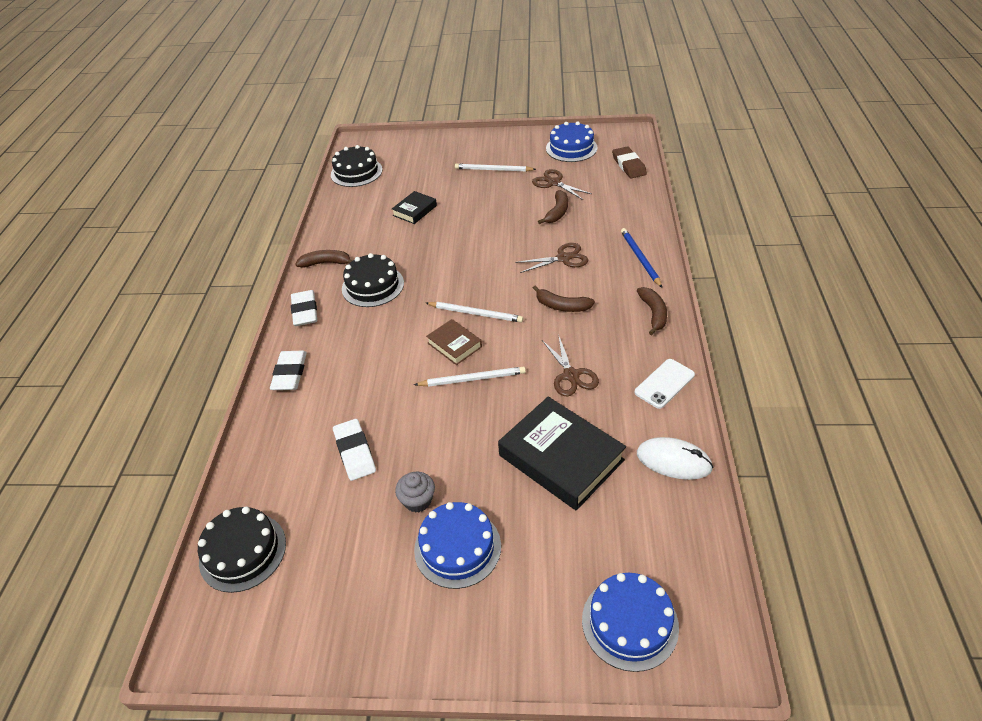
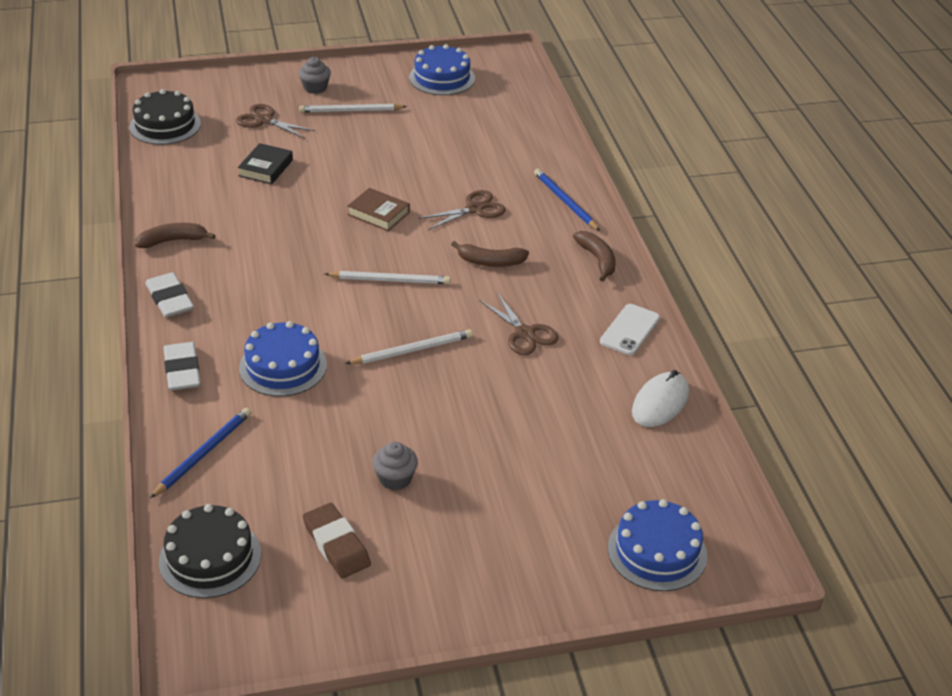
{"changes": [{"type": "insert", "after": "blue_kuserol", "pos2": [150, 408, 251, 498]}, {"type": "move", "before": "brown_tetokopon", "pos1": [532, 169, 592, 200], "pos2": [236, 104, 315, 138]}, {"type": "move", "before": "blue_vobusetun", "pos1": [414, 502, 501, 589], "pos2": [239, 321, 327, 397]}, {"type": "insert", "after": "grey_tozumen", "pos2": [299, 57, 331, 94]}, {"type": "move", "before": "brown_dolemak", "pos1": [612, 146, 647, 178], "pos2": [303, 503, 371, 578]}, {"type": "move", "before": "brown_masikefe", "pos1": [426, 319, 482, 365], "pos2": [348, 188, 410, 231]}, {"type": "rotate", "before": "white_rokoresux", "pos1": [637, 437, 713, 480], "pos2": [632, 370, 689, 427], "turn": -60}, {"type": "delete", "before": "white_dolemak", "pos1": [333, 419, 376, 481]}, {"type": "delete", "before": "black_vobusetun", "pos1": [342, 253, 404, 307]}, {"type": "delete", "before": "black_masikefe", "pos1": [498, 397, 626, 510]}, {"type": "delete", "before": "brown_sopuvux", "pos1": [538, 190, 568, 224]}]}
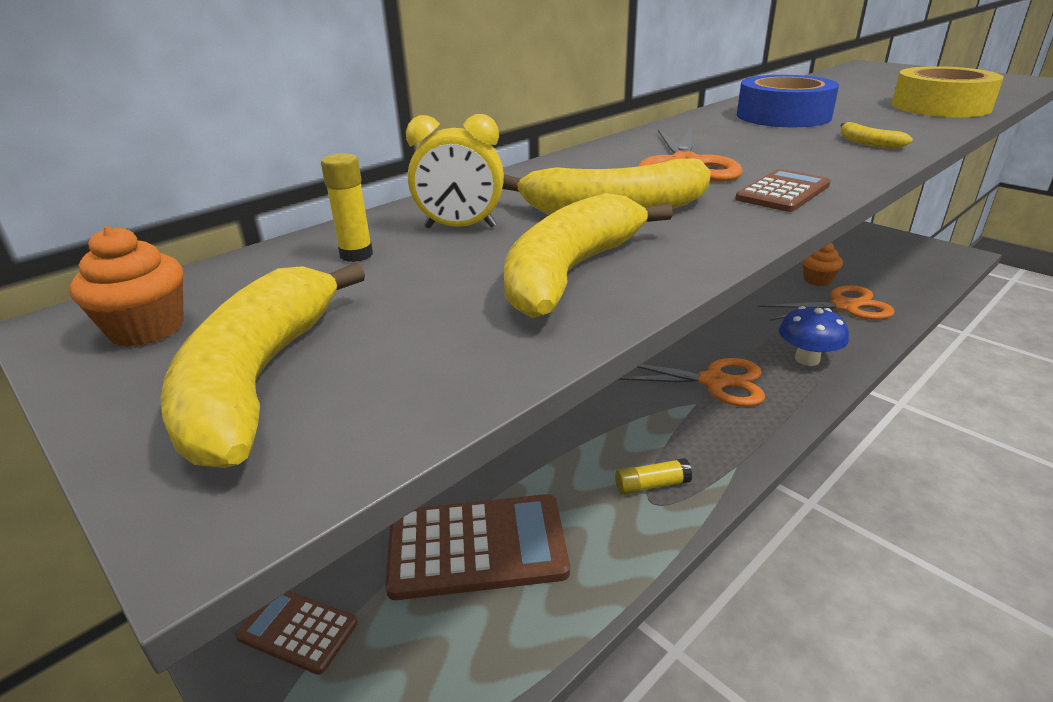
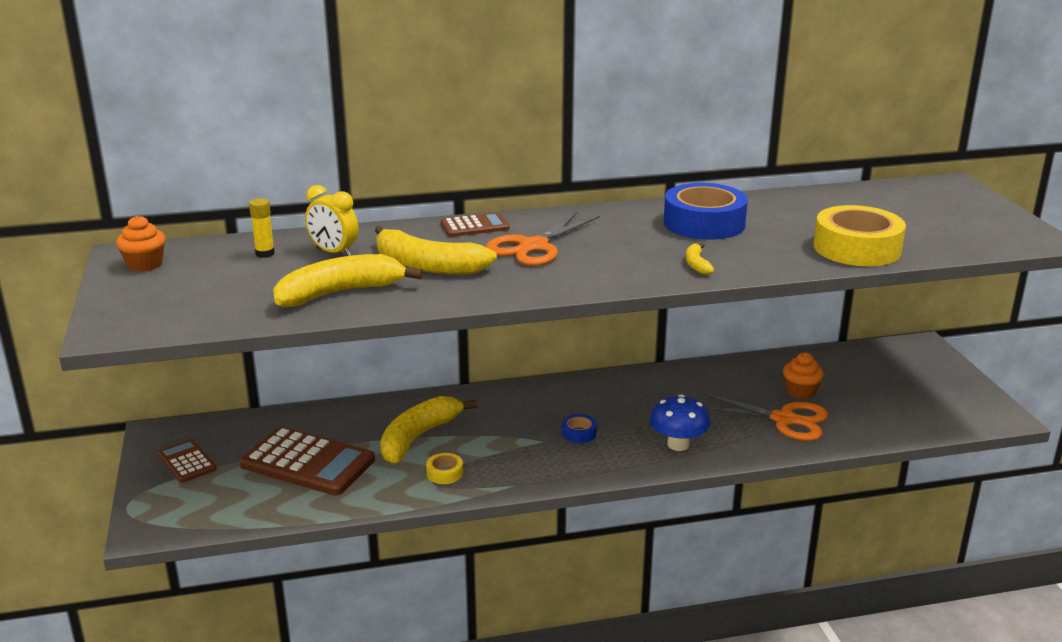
{"changes": [{"type": "move", "before": "yellow_sopuvux", "pos1": [160, 262, 365, 468], "pos2": [380, 396, 477, 464]}, {"type": "replace", "before": "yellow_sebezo", "after": "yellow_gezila", "pos1": [615, 458, 692, 495], "pos2": [426, 453, 463, 484]}, {"type": "move", "before": "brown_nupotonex", "pos1": [735, 169, 831, 212], "pos2": [441, 212, 510, 237]}, {"type": "replace", "before": "orange_tetokopon", "after": "blue_gezila", "pos1": [618, 358, 765, 407], "pos2": [562, 414, 597, 443]}]}
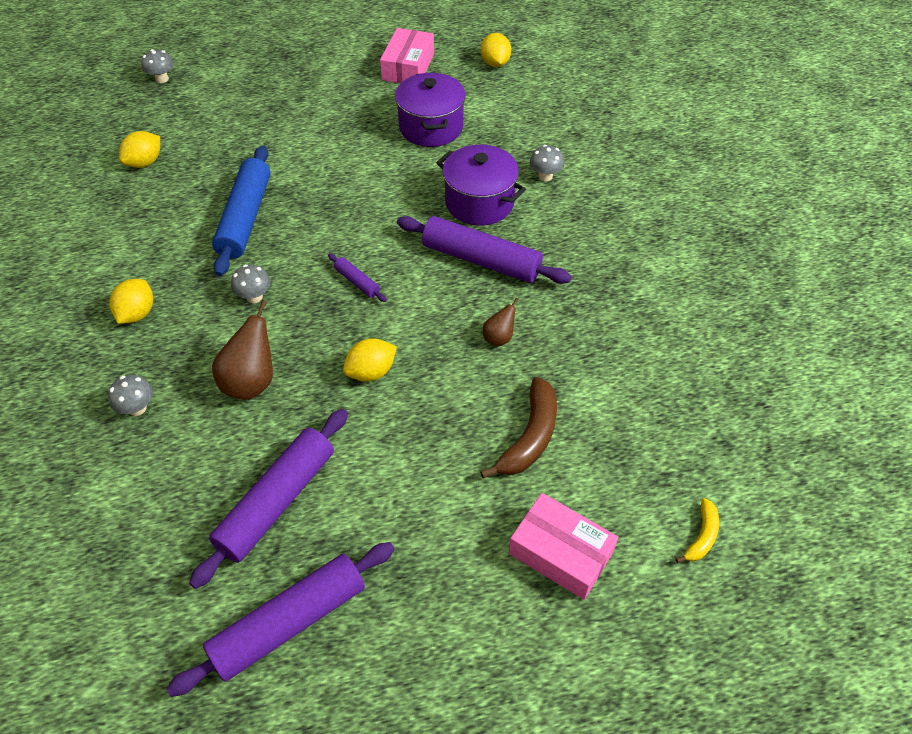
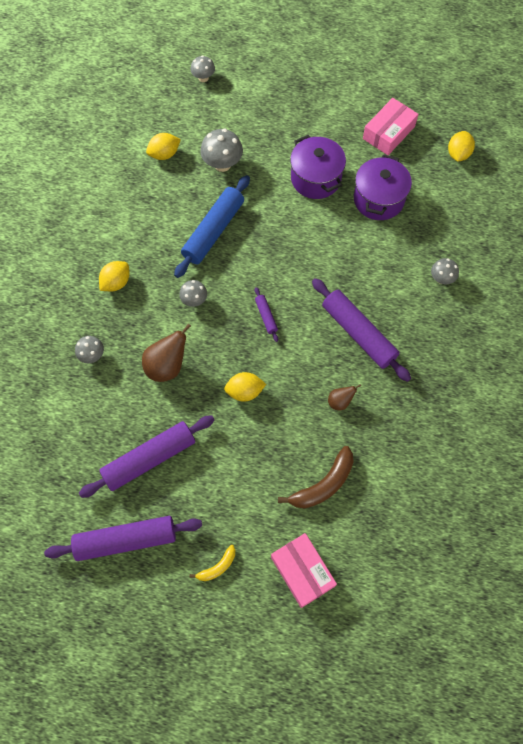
{"changes": [{"type": "move", "before": "yellow_sopuvux", "pos1": [676, 498, 719, 563], "pos2": [190, 545, 235, 581]}, {"type": "insert", "after": "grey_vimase", "pos2": [200, 129, 243, 172]}, {"type": "move", "before": "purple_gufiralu", "pos1": [436, 145, 526, 226], "pos2": [290, 135, 346, 199]}]}
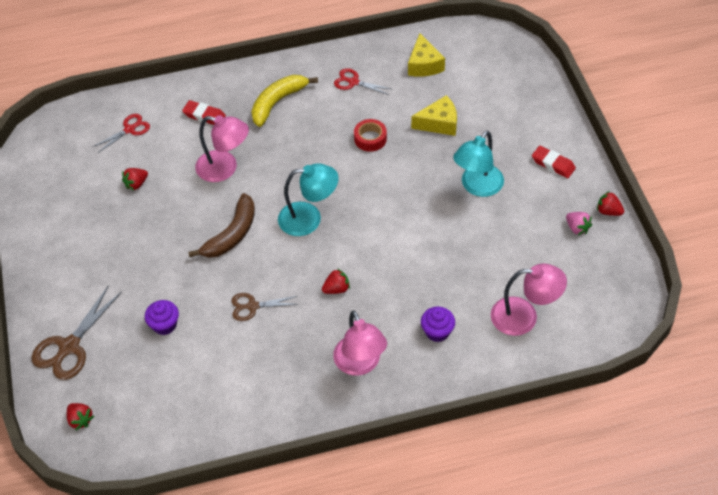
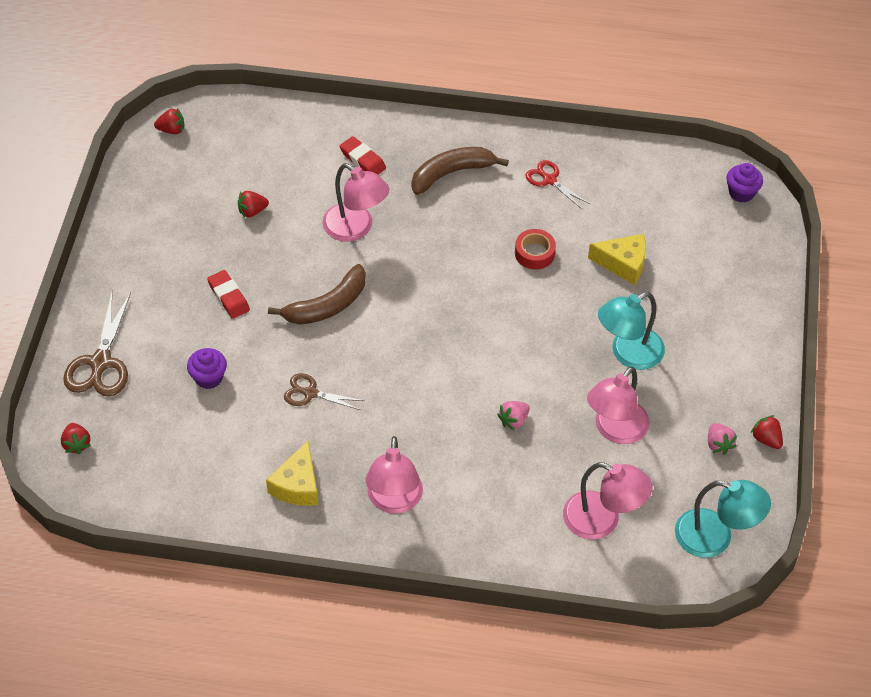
{"changes": [{"type": "rotate", "before": "brown_tetokopon", "pos1": [31, 286, 122, 380], "pos2": [63, 292, 131, 397], "turn": -45}, {"type": "move", "before": "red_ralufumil", "pos1": [322, 268, 350, 294], "pos2": [154, 108, 184, 134]}, {"type": "move", "before": "red_dolemak", "pos1": [532, 146, 576, 178], "pos2": [207, 270, 250, 319]}, {"type": "move", "before": "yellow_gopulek", "pos1": [408, 33, 445, 77], "pos2": [266, 441, 318, 506]}, {"type": "recolor", "before": "yellow_sopuvux", "after": "brown_sopuvux", "pos1": [251, 75, 318, 127], "pos2": [412, 147, 509, 195]}, {"type": "insert", "after": "pink_ralufumil", "pos2": [497, 401, 530, 431]}, {"type": "insert", "after": "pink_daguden", "pos2": [587, 366, 650, 444]}, {"type": "move", "before": "turquoise_daguden", "pos1": [278, 163, 339, 236], "pos2": [675, 480, 771, 558]}, {"type": "move", "before": "purple_tozumen", "pos1": [421, 307, 455, 342], "pos2": [726, 163, 763, 202]}, {"type": "delete", "before": "red_tetokopon", "pos1": [93, 114, 150, 153]}]}
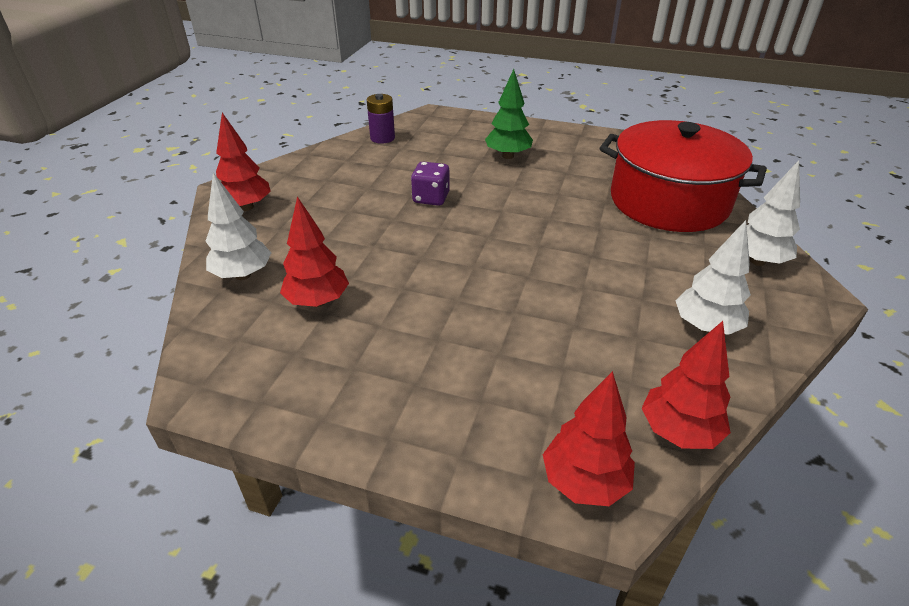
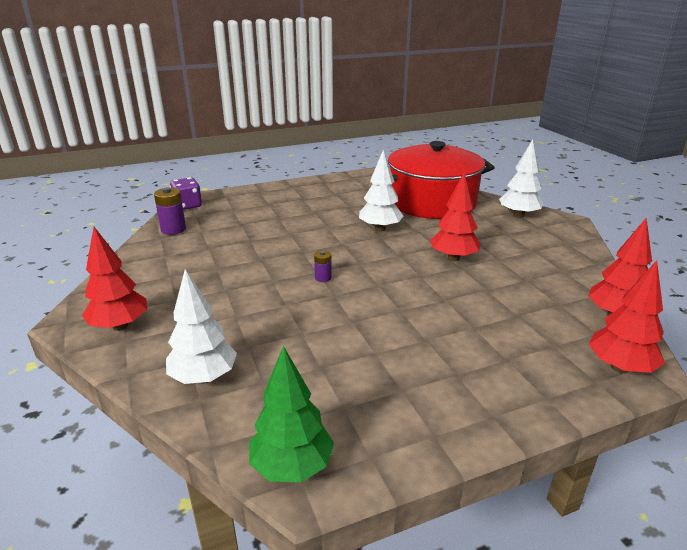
{"changes": [{"type": "move", "before": "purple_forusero", "pos1": [411, 162, 450, 206], "pos2": [170, 177, 202, 210]}, {"type": "move", "before": "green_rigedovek", "pos1": [485, 69, 533, 159], "pos2": [249, 346, 334, 483]}, {"type": "insert", "after": "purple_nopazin", "pos2": [314, 250, 332, 282]}, {"type": "move", "before": "white_rigedovek", "pos1": [675, 220, 751, 335], "pos2": [359, 150, 403, 232]}, {"type": "move", "before": "red_rigedovek", "pos1": [280, 196, 349, 307], "pos2": [430, 173, 481, 261]}]}
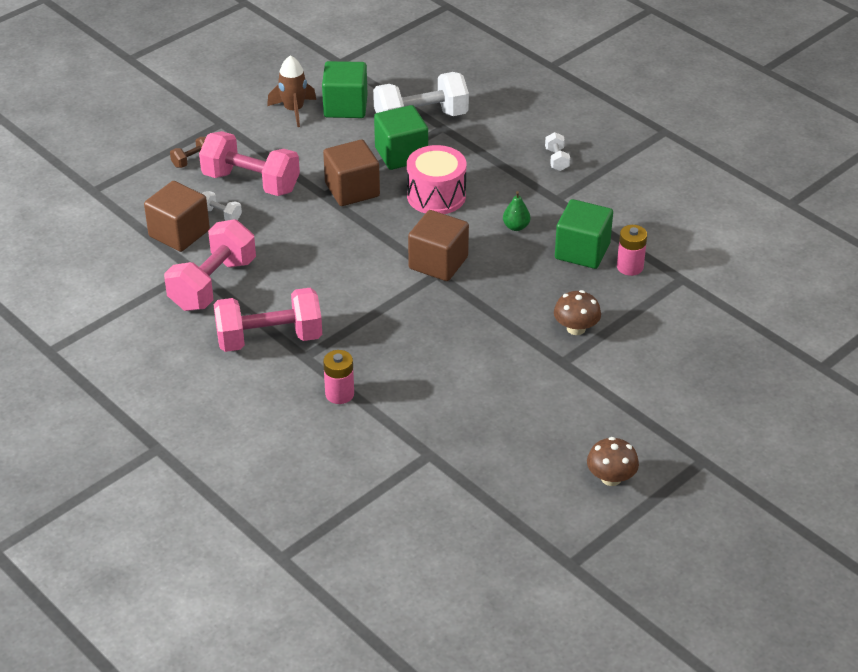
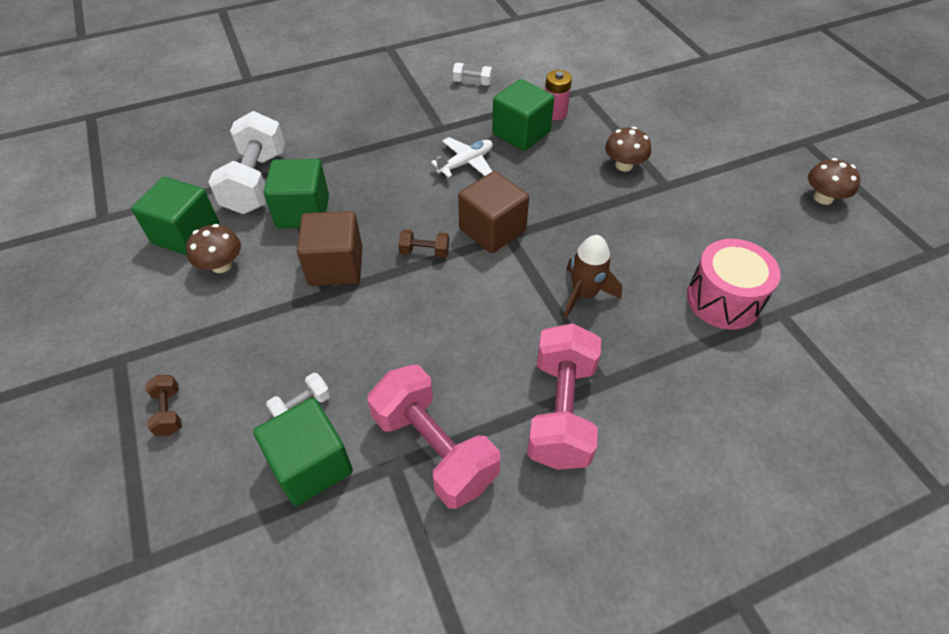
{"changes": [{"type": "insert", "after": "brown_vimase", "pos2": [186, 224, 241, 273]}, {"type": "recolor", "before": "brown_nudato", "after": "green_nudato", "pos1": [144, 181, 210, 252], "pos2": [253, 398, 353, 506]}, {"type": "insert", "after": "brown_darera", "pos2": [398, 229, 449, 258]}, {"type": "replace", "before": "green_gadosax", "after": "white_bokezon", "pos1": [503, 191, 530, 231], "pos2": [431, 137, 493, 178]}, {"type": "move", "before": "white_darera", "pos1": [545, 132, 570, 171], "pos2": [453, 63, 493, 86]}, {"type": "move", "before": "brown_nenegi", "pos1": [267, 55, 316, 127], "pos2": [564, 235, 622, 318]}, {"type": "move", "before": "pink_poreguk", "pos1": [407, 145, 466, 214], "pos2": [687, 239, 781, 330]}, {"type": "delete", "before": "pink_darera", "pos1": [199, 131, 300, 196]}, {"type": "delete", "before": "pink_nopazin", "pos1": [323, 350, 354, 404]}]}
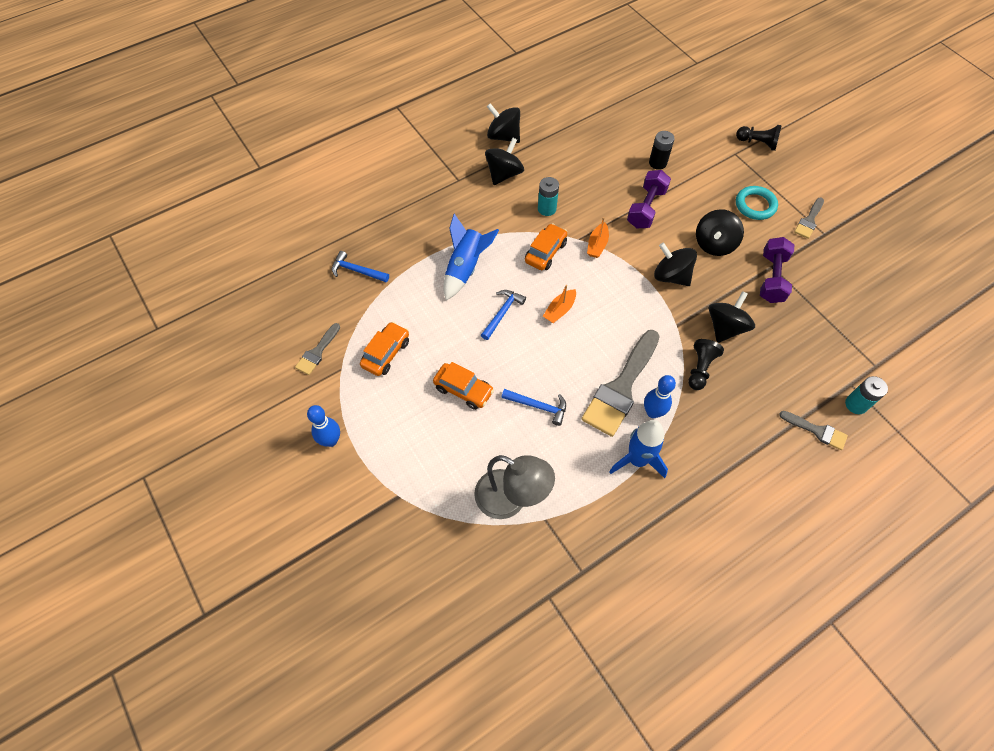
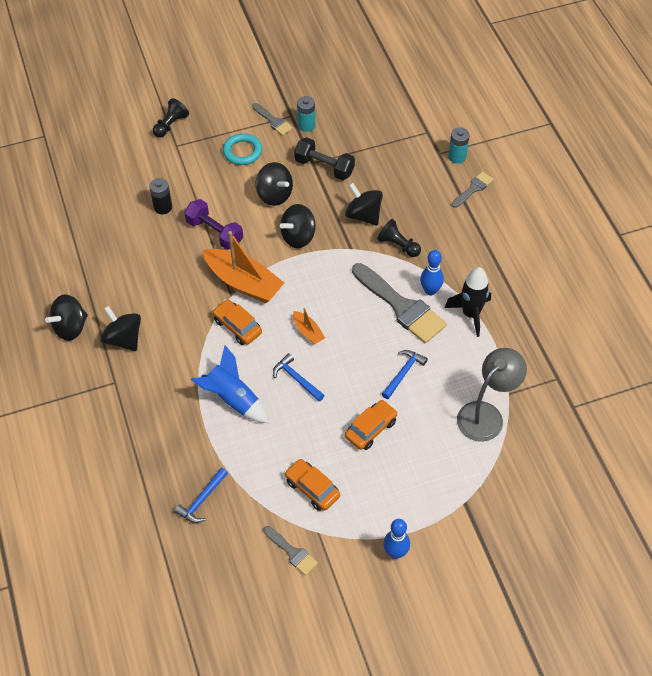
{"changes": [{"type": "resize", "before": "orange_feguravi", "pos1": [587, 217, 609, 258], "pos2": [203, 231, 284, 303], "scale": 2.1}, {"type": "recolor", "before": "purple_darera", "after": "black_darera", "pos1": [760, 237, 794, 303], "pos2": [294, 137, 355, 180]}, {"type": "move", "before": "turquoise_nopazin", "pos1": [538, 177, 559, 216], "pos2": [297, 96, 315, 132]}, {"type": "recolor", "before": "blue_nenegi", "after": "black_nenegi", "pos1": [609, 420, 668, 478], "pos2": [445, 267, 491, 337]}]}
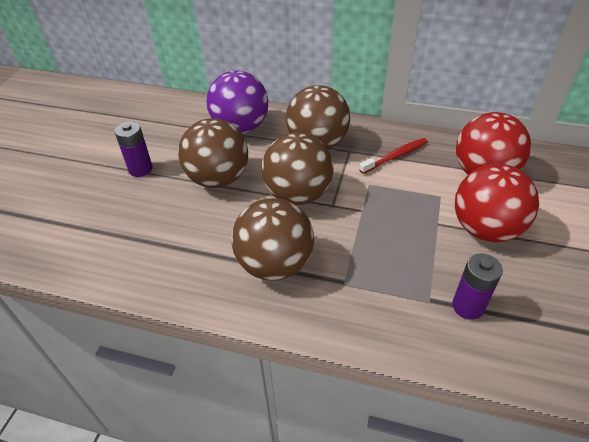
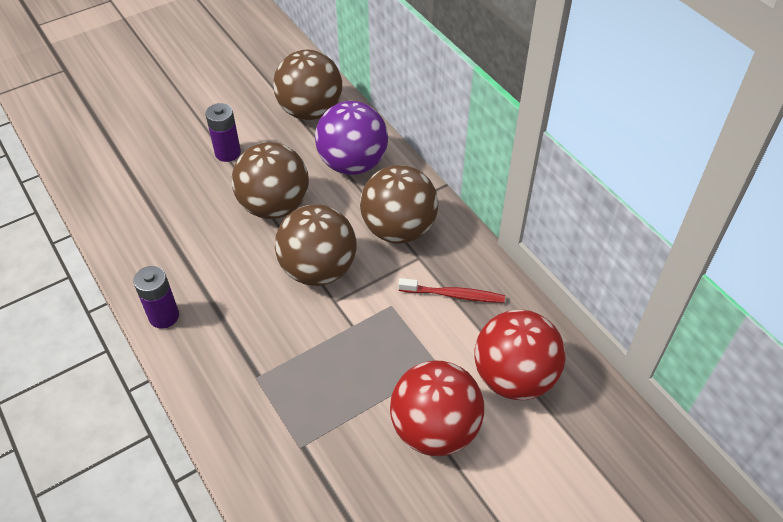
{"changes": [{"type": "move", "before": "purple_nopazin", "pos1": [452, 253, 503, 320], "pos2": [133, 266, 179, 329]}, {"type": "move", "before": "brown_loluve", "pos1": [232, 198, 314, 281], "pos2": [273, 50, 342, 120]}]}
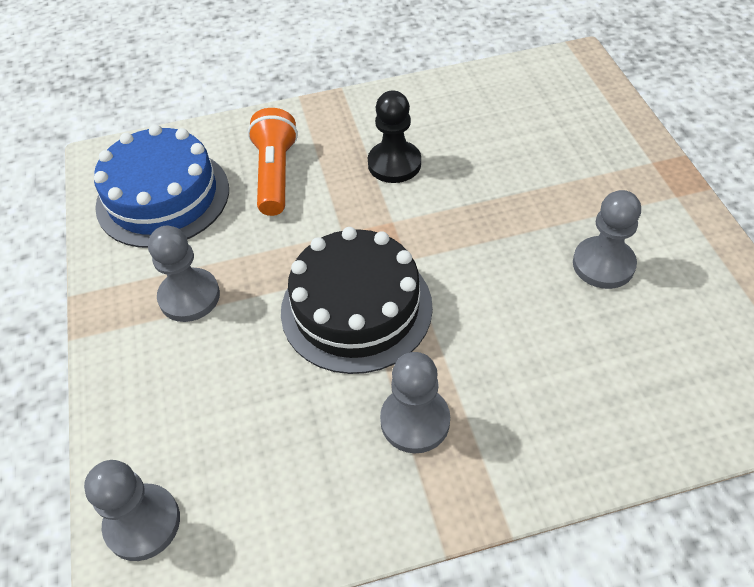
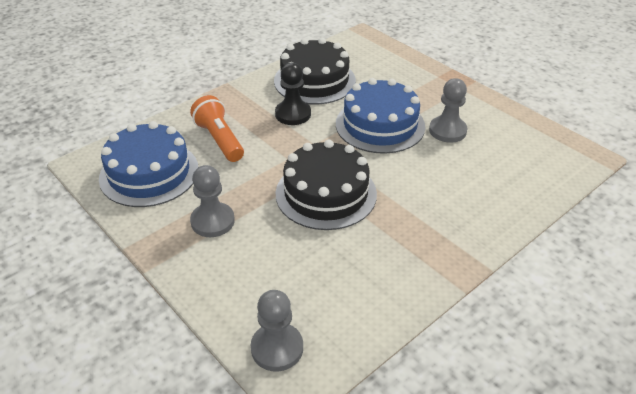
{"changes": [{"type": "insert", "after": "black_vobusetun", "pos2": [274, 38, 356, 104]}, {"type": "insert", "after": "blue_vobusetun", "pos2": [336, 78, 425, 154]}, {"type": "delete", "before": "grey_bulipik", "pos1": [380, 352, 450, 453]}]}
